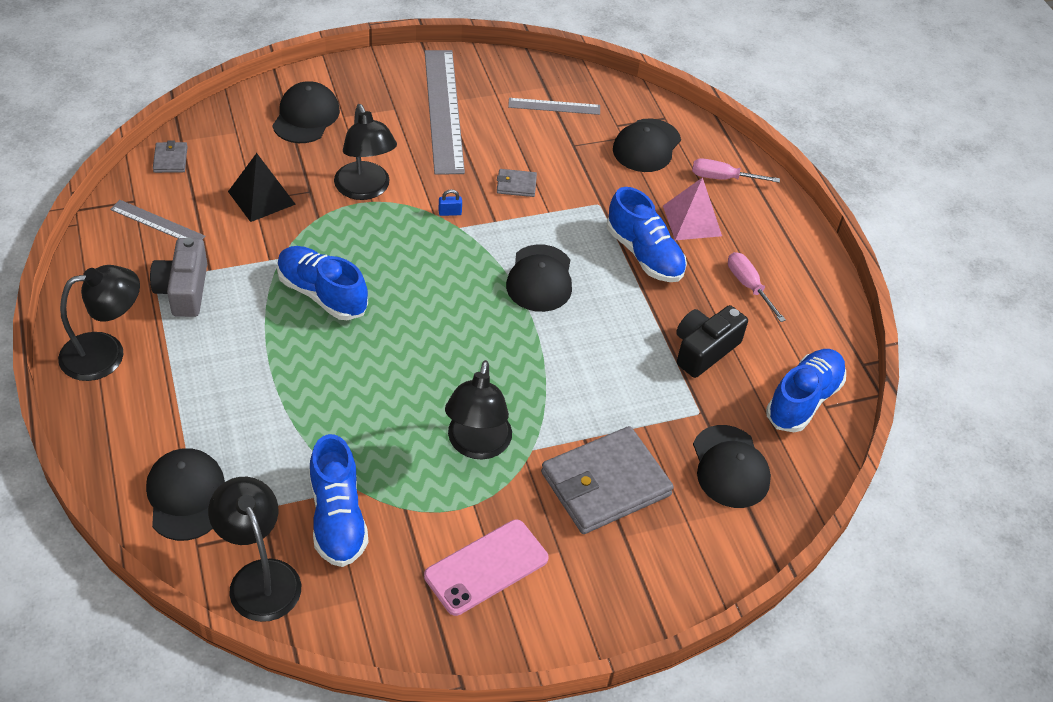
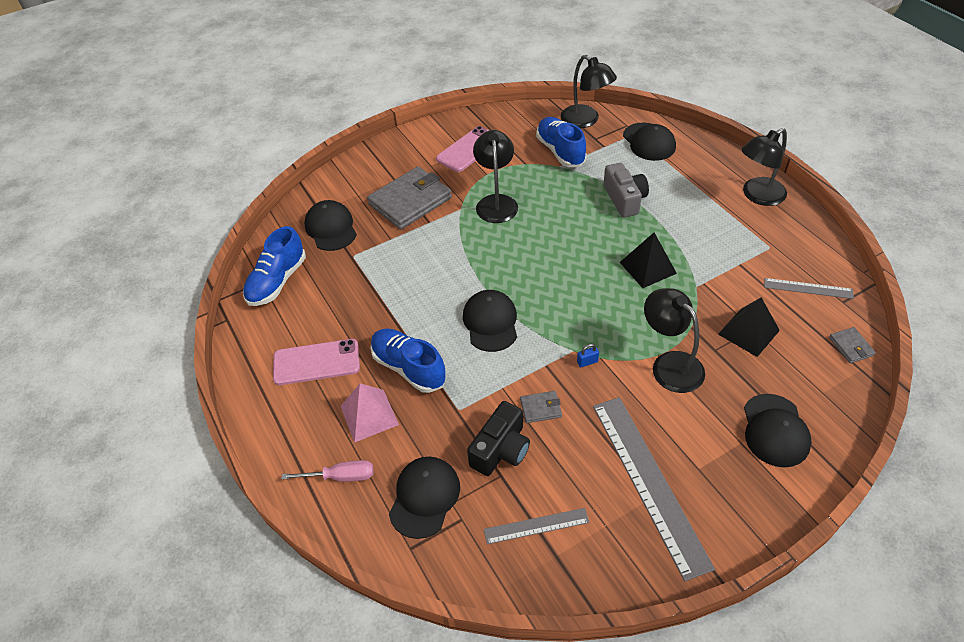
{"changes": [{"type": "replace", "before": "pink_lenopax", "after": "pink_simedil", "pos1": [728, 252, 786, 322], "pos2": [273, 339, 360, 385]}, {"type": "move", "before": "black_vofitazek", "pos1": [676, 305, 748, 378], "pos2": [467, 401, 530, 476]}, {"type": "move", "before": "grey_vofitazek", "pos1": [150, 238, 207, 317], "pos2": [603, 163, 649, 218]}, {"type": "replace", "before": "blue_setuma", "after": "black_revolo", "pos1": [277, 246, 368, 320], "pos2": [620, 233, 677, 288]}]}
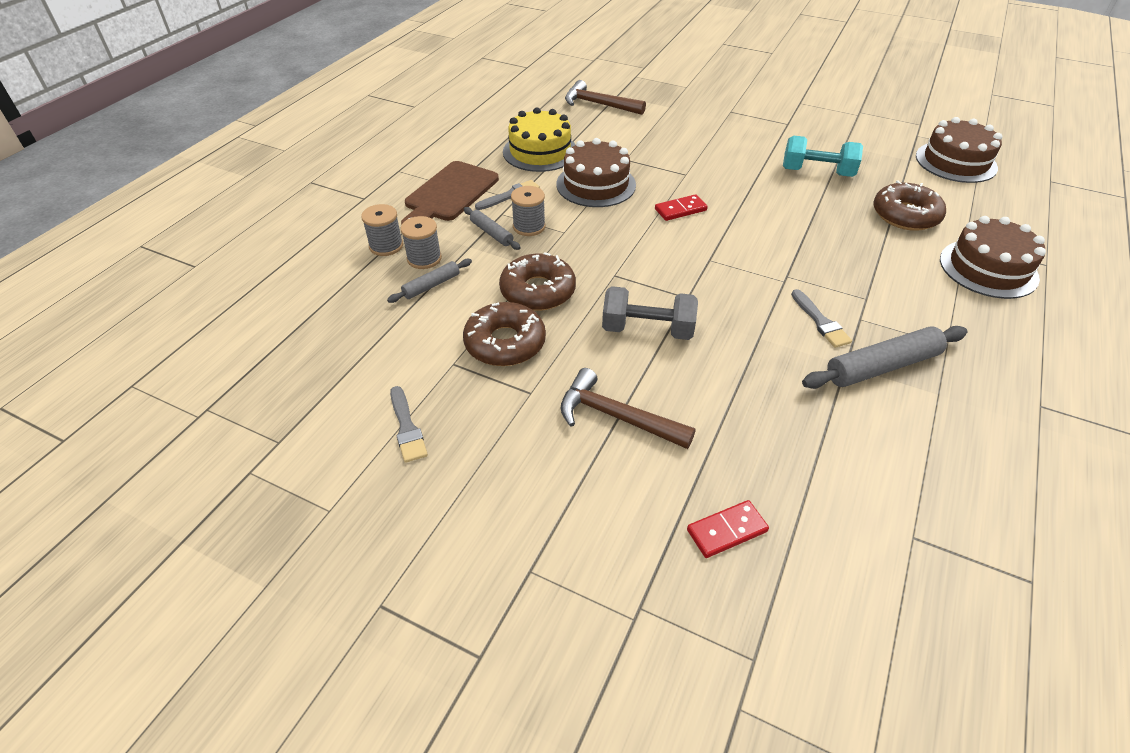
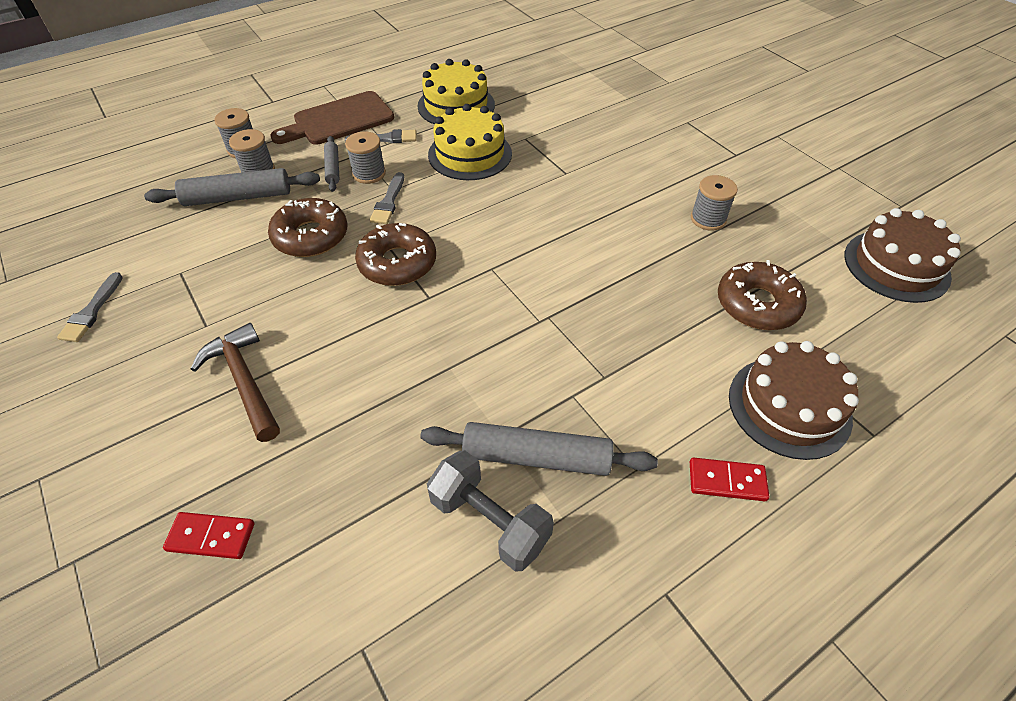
{"changes": [{"type": "resize", "before": "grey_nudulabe", "pos1": [387, 259, 472, 303], "pos2": [144, 168, 320, 206], "scale": 1.79}, {"type": "move", "before": "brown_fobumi", "pos1": [463, 302, 546, 366], "pos2": [355, 223, 436, 286]}, {"type": "move", "before": "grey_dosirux", "pos1": [791, 289, 852, 348], "pos2": [370, 172, 404, 224]}, {"type": "move", "before": "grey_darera", "pos1": [602, 286, 698, 340], "pos2": [427, 450, 554, 572]}, {"type": "recolor", "before": "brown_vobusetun", "after": "yellow_vobusetun", "pos1": [556, 138, 636, 207], "pos2": [428, 104, 512, 180]}, {"type": "move", "before": "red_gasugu", "pos1": [655, 194, 708, 221], "pos2": [690, 457, 769, 501]}, {"type": "replace", "before": "turquoise_darera", "after": "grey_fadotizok", "pos1": [783, 136, 863, 177], "pos2": [691, 175, 738, 231]}, {"type": "delete", "before": "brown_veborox", "pos1": [565, 80, 646, 115]}]}
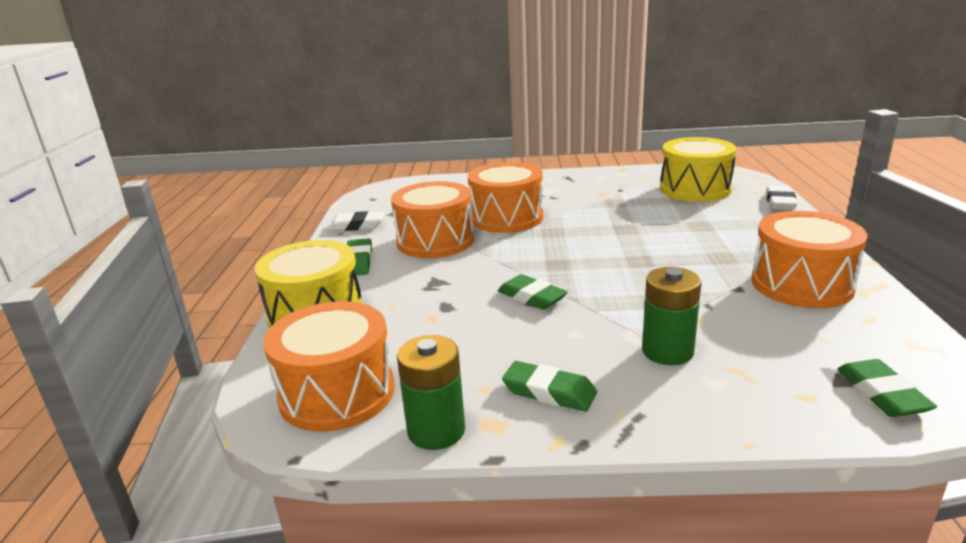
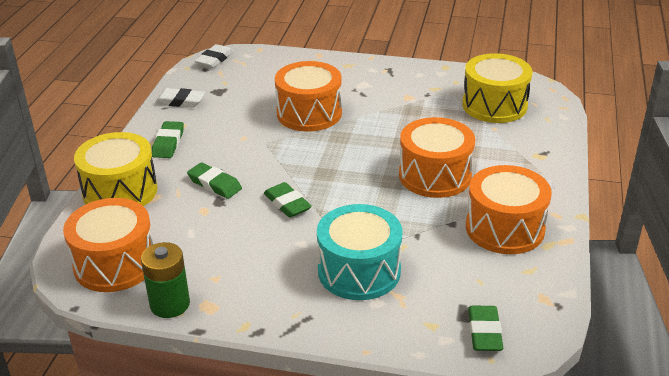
{"changes": [{"type": "move", "before": "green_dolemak", "pos1": [502, 361, 597, 412], "pos2": [187, 162, 242, 199]}, {"type": "move", "before": "white_dolemak", "pos1": [766, 186, 797, 210], "pos2": [195, 44, 234, 68]}, {"type": "replace", "before": "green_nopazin", "after": "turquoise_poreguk", "pos1": [642, 267, 701, 365], "pos2": [317, 204, 403, 300]}, {"type": "move", "before": "orange_poreguk", "pos1": [391, 181, 474, 258], "pos2": [399, 117, 475, 198]}]}
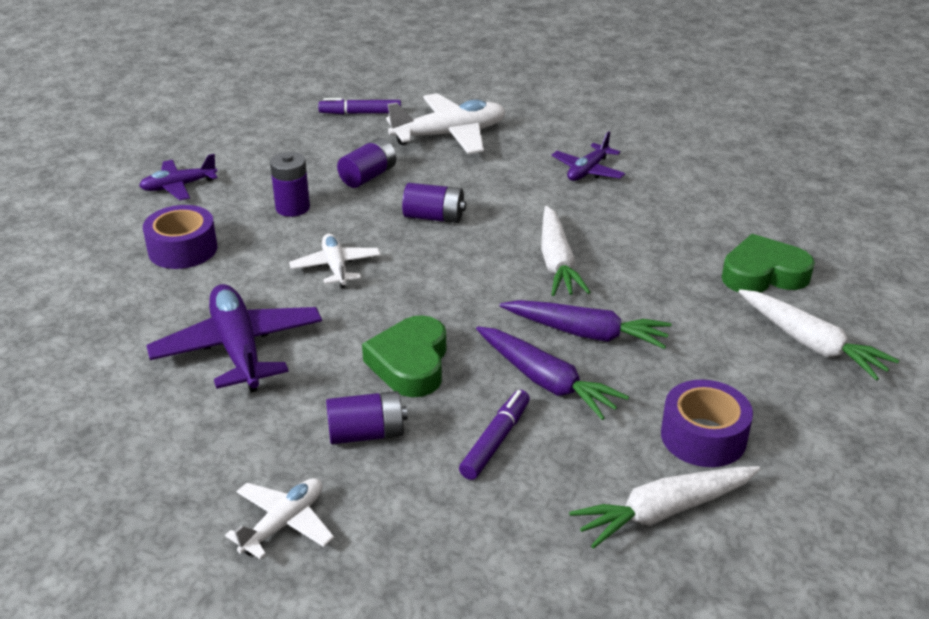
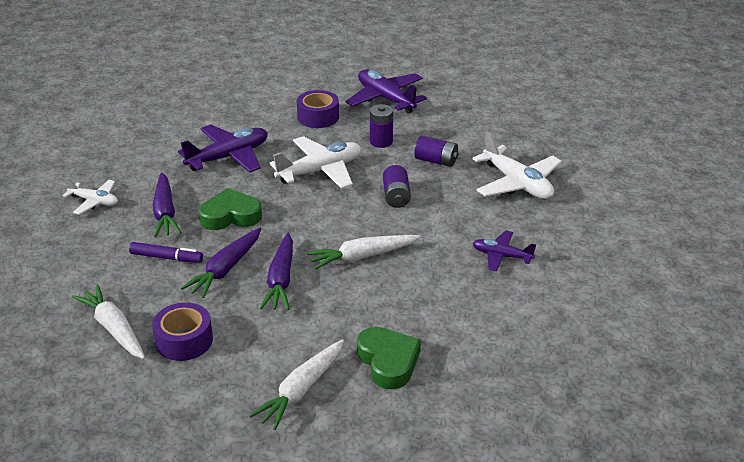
{"changes": [{"type": "replace", "before": "purple_nopazin", "after": "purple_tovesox", "pos1": [326, 391, 408, 444], "pos2": [153, 173, 181, 237]}, {"type": "resize", "before": "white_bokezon", "pos1": [289, 234, 381, 288], "pos2": [270, 136, 361, 189], "scale": 1.72}, {"type": "resize", "before": "purple_bokezon", "pos1": [139, 154, 218, 200], "pos2": [346, 69, 427, 114], "scale": 1.72}, {"type": "delete", "before": "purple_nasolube", "pos1": [318, 98, 401, 114]}]}
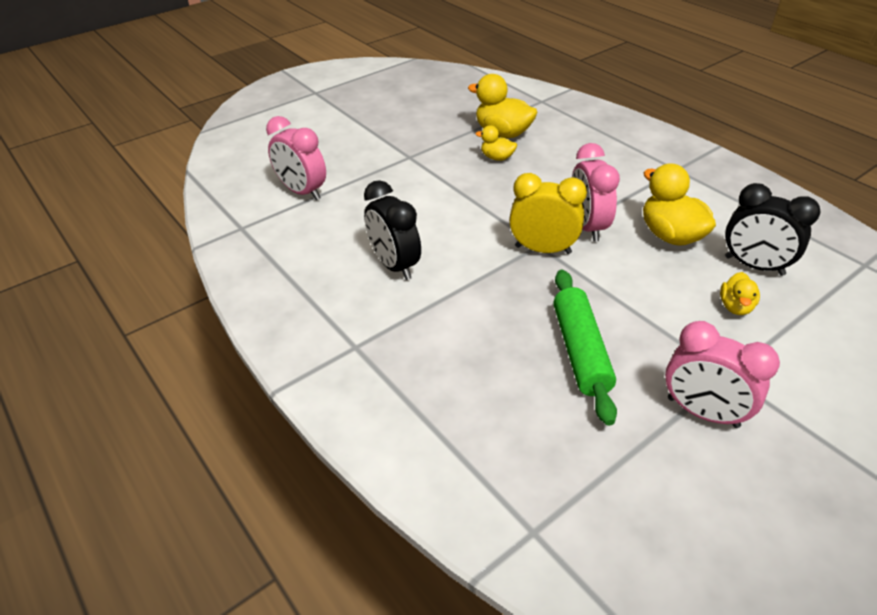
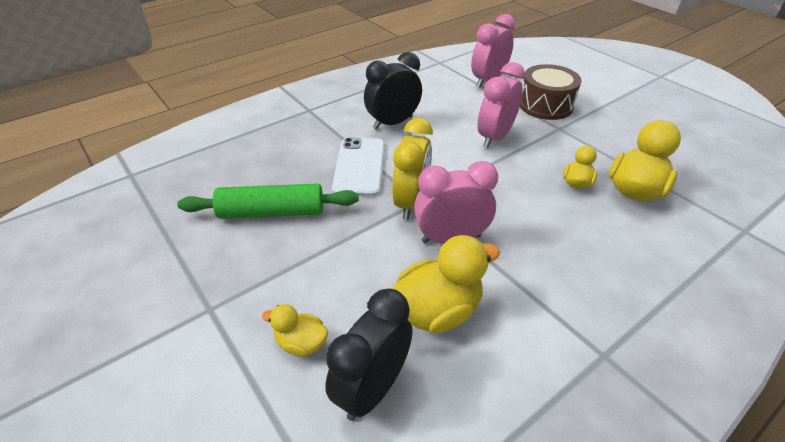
{"changes": [{"type": "insert", "after": "white_simedil", "pos2": [332, 137, 385, 196]}, {"type": "move", "before": "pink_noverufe", "pos1": [665, 321, 780, 428], "pos2": [478, 62, 525, 148]}, {"type": "insert", "after": "brown_poreguk", "pos2": [520, 64, 581, 120]}]}
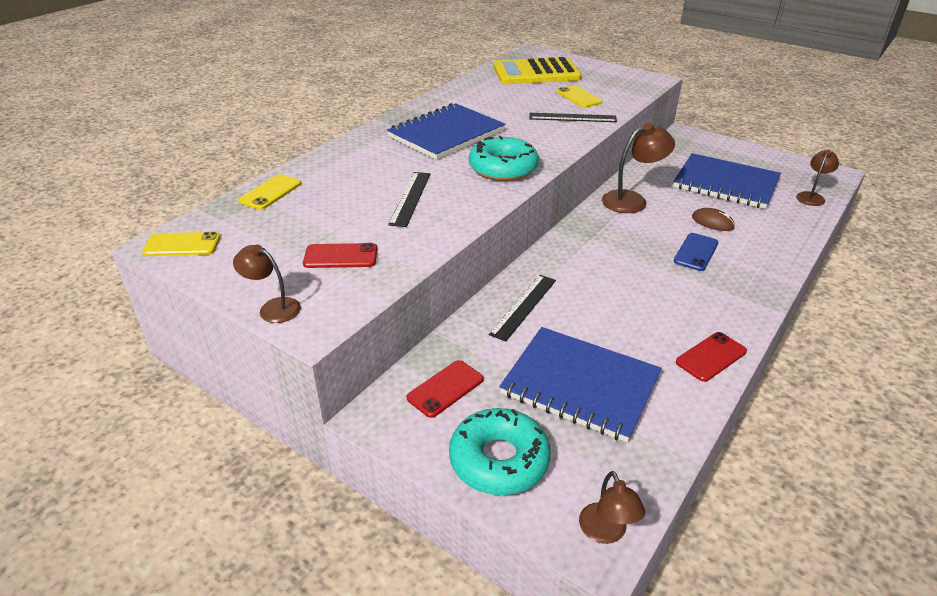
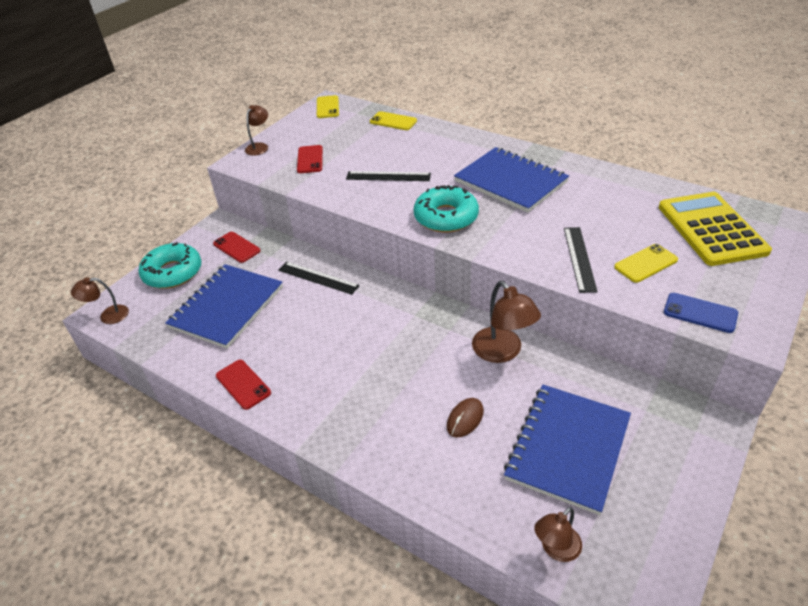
{"changes": [{"type": "rotate", "before": "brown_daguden", "pos1": [796, 150, 839, 206], "pos2": [534, 507, 582, 562], "turn": 105}, {"type": "move", "before": "blue_simedil", "pos1": [673, 233, 719, 271], "pos2": [664, 293, 738, 333]}]}
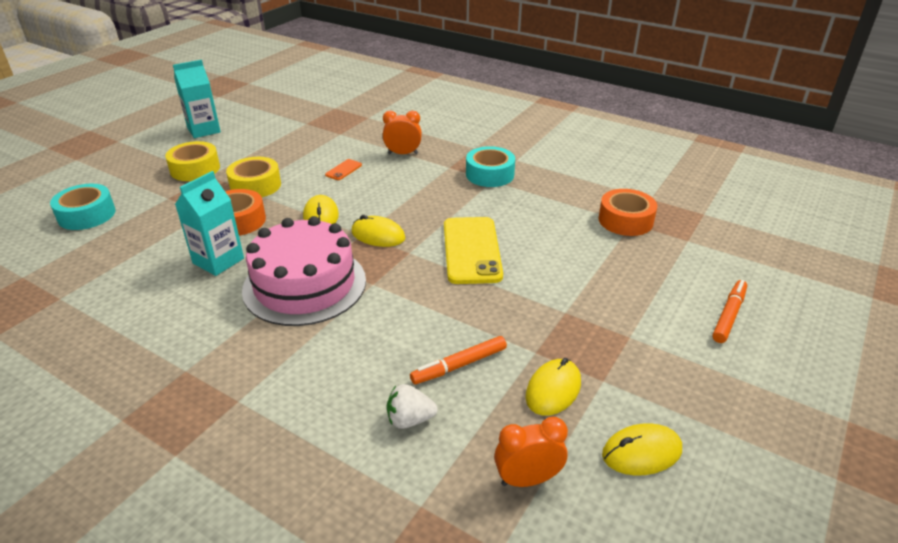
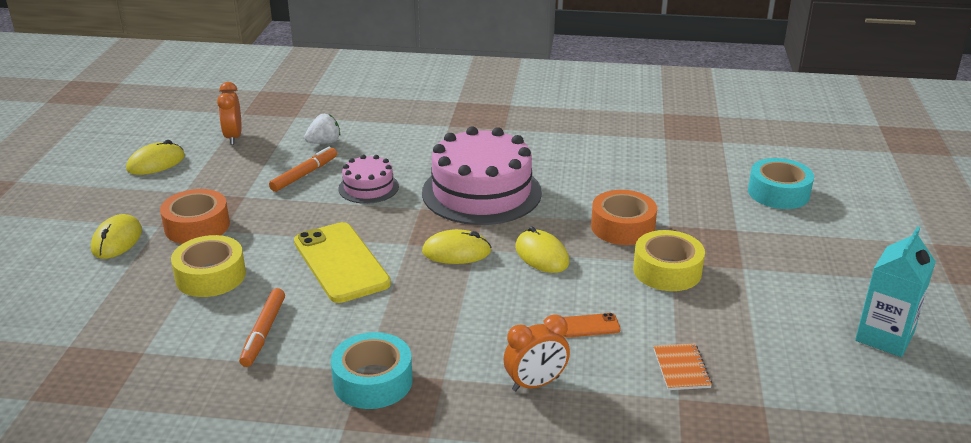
{"changes": [{"type": "move", "before": "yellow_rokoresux", "pos1": [525, 358, 581, 416], "pos2": [91, 214, 142, 259]}, {"type": "move", "before": "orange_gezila", "pos1": [598, 189, 657, 236], "pos2": [160, 189, 230, 244]}, {"type": "move", "before": "yellow_gezila", "pos1": [165, 141, 220, 181], "pos2": [171, 235, 246, 297]}, {"type": "rotate", "before": "orange_noverufe", "pos1": [494, 417, 568, 487], "pos2": [217, 82, 241, 145], "turn": 120}, {"type": "move", "before": "orange_nasolube", "pos1": [712, 280, 747, 343], "pos2": [239, 288, 285, 367]}, {"type": "insert", "after": "pink_vobusetun", "pos2": [338, 155, 399, 204]}, {"type": "rotate", "before": "orange_simedil", "pos1": [325, 159, 362, 180], "pos2": [563, 313, 621, 338], "turn": 75}, {"type": "insert", "after": "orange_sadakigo", "pos2": [654, 343, 712, 390]}, {"type": "delete", "before": "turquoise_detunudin", "pos1": [175, 171, 244, 276]}]}
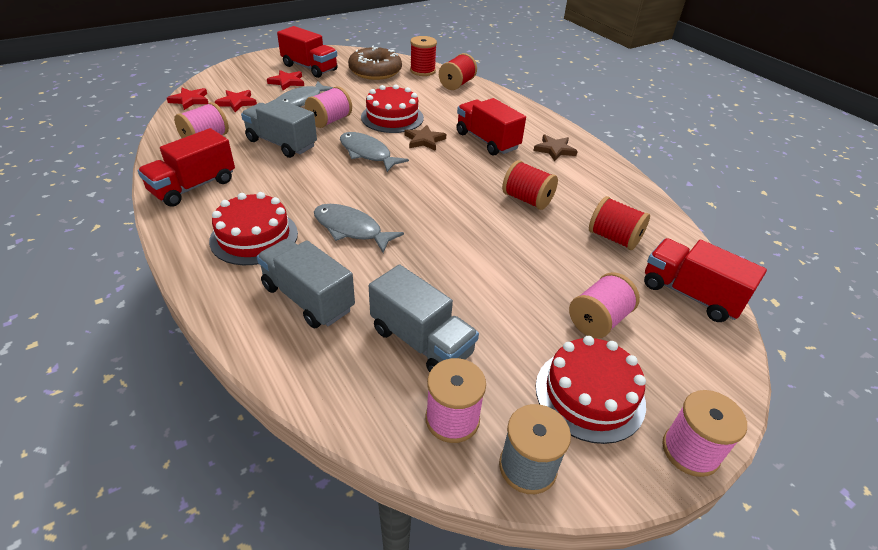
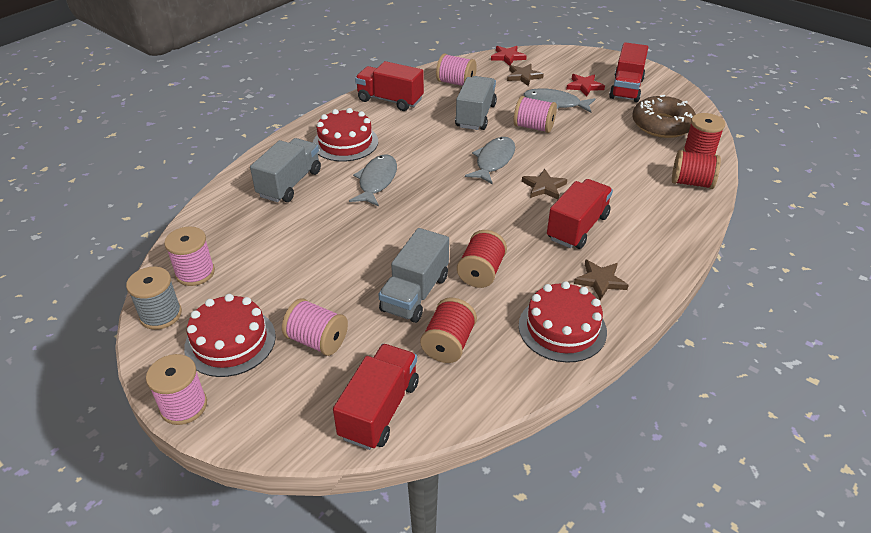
{"changes": [{"type": "move", "before": "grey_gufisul", "pos1": [369, 264, 479, 372], "pos2": [378, 228, 449, 323]}, {"type": "recolor", "before": "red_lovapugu", "after": "brown_lovapugu", "pos1": [215, 90, 257, 112], "pos2": [507, 64, 544, 86]}, {"type": "move", "before": "red_vobusetun", "pos1": [361, 84, 424, 133], "pos2": [519, 281, 607, 363]}]}
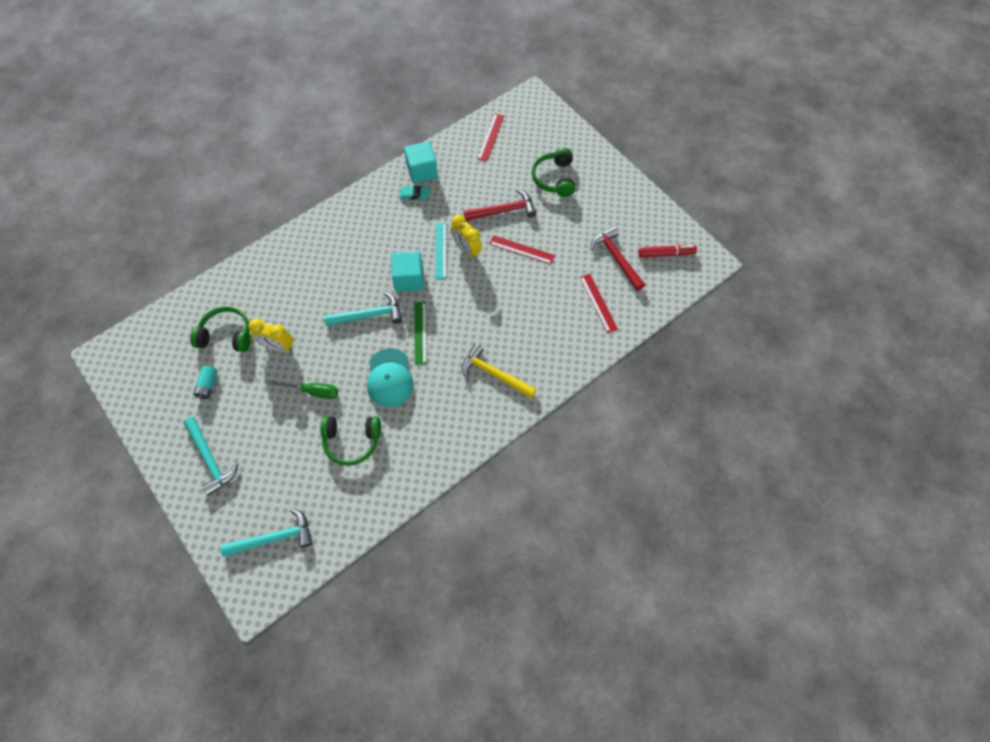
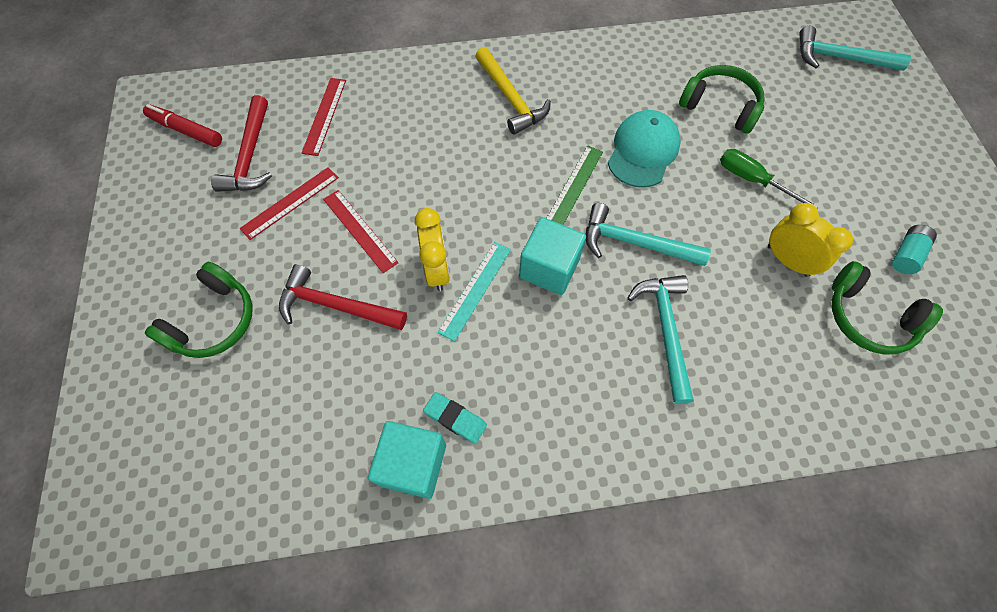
{"changes": [{"type": "move", "before": "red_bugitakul", "pos1": [477, 114, 504, 161], "pos2": [240, 167, 339, 240]}, {"type": "move", "before": "turquoise_veborox", "pos1": [183, 417, 238, 496], "pos2": [628, 275, 694, 404]}]}
